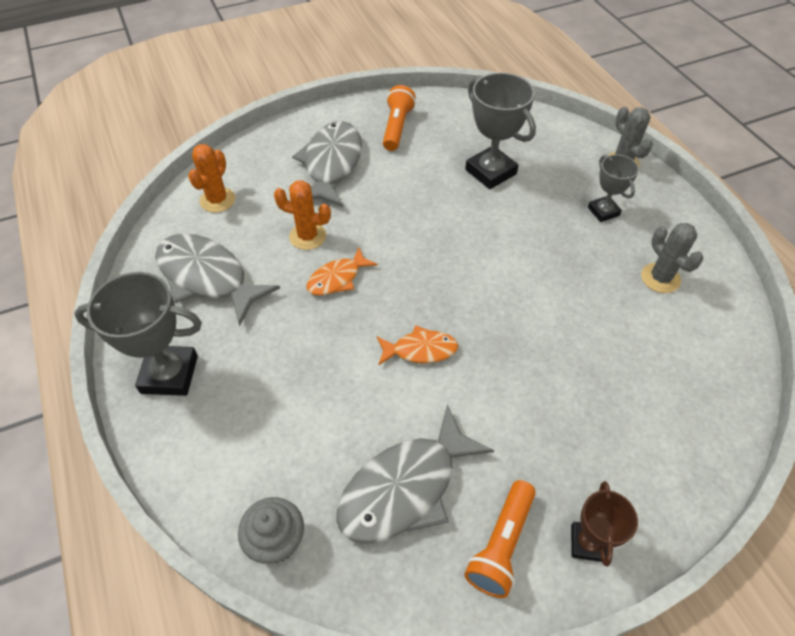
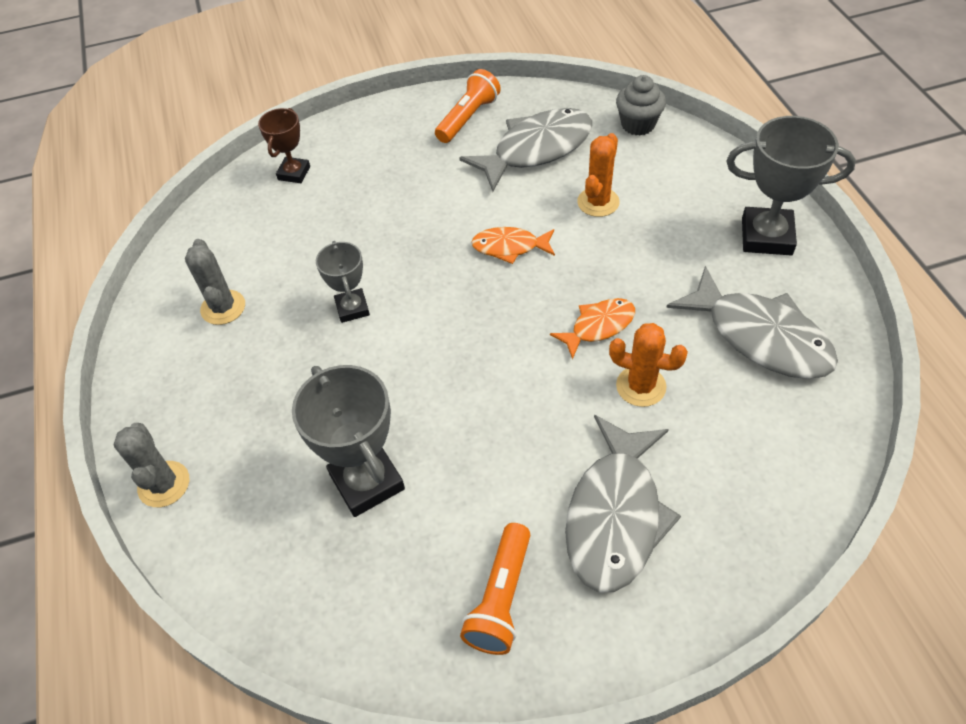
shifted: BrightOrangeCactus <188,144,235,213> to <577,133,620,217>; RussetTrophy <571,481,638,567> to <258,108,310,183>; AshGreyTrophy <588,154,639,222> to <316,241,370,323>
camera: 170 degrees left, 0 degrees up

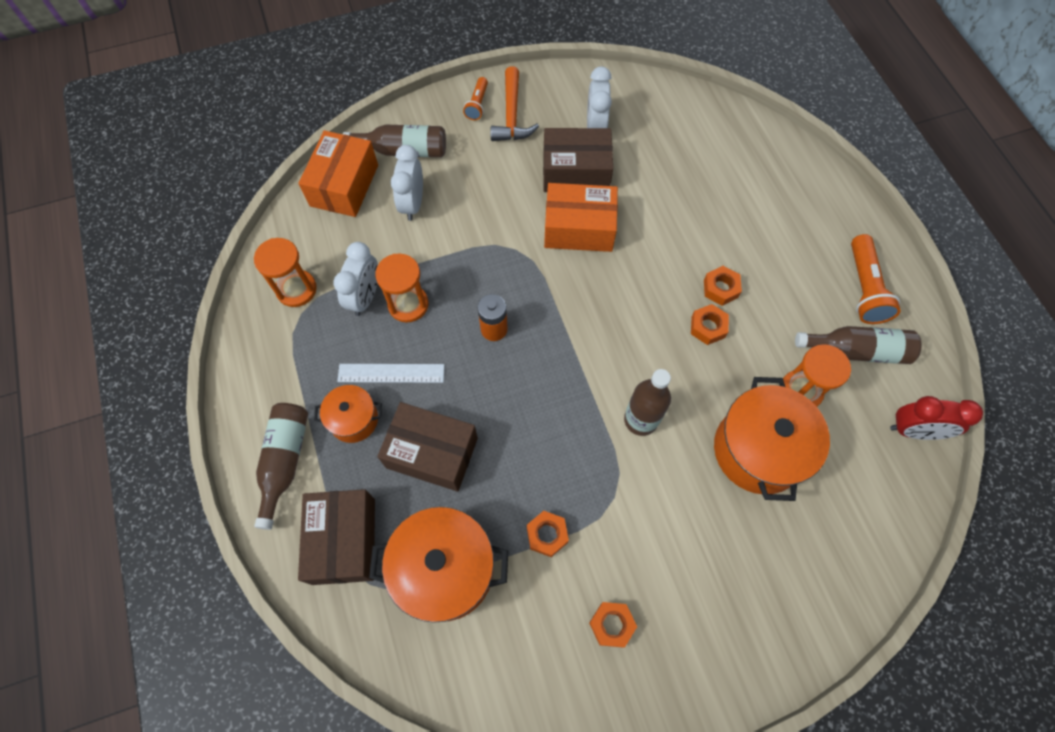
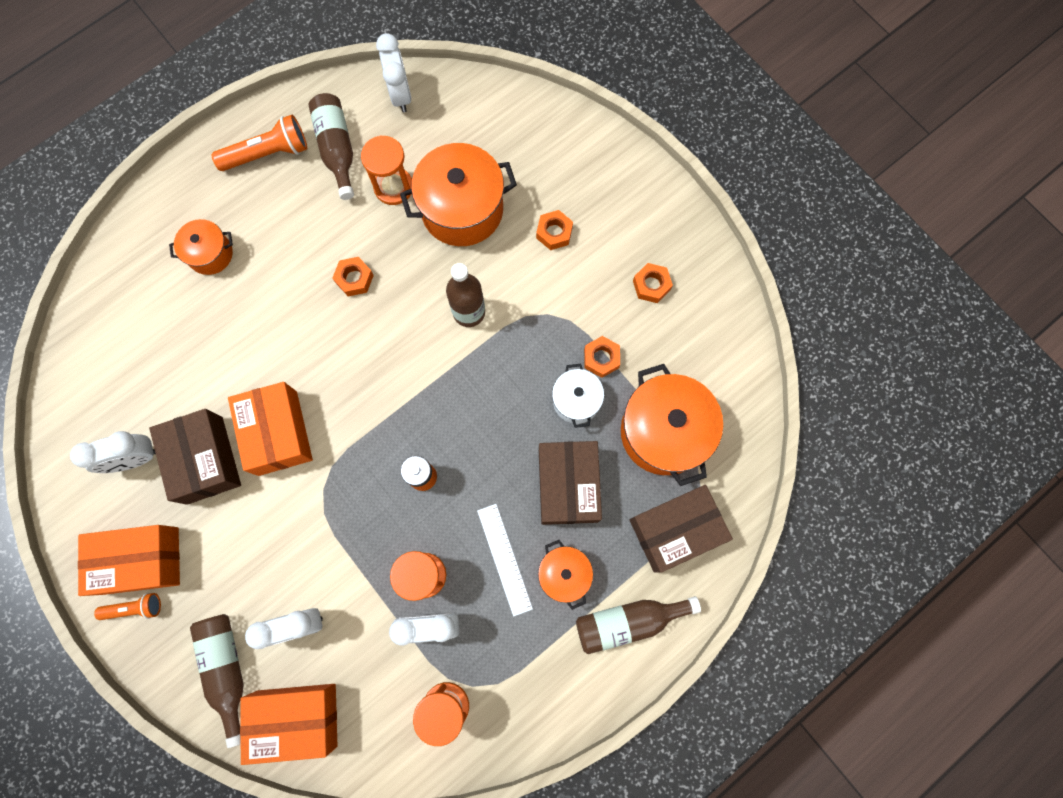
new: BrightOrangePot <169,219,233,275>; SnowWhitePot <552,364,604,428>
shifted: BrightOrangeNut <704,266,742,306> to <536,210,573,250>
swapped: BrightOrangeHammer <491,66,539,141> to BrightOrangePackage <78,525,180,596>
repainted: CrimsonClock <890,396,983,440> to SnowWhiteClock <376,33,412,112>
camera: 110 degrees left, 10 degrees up

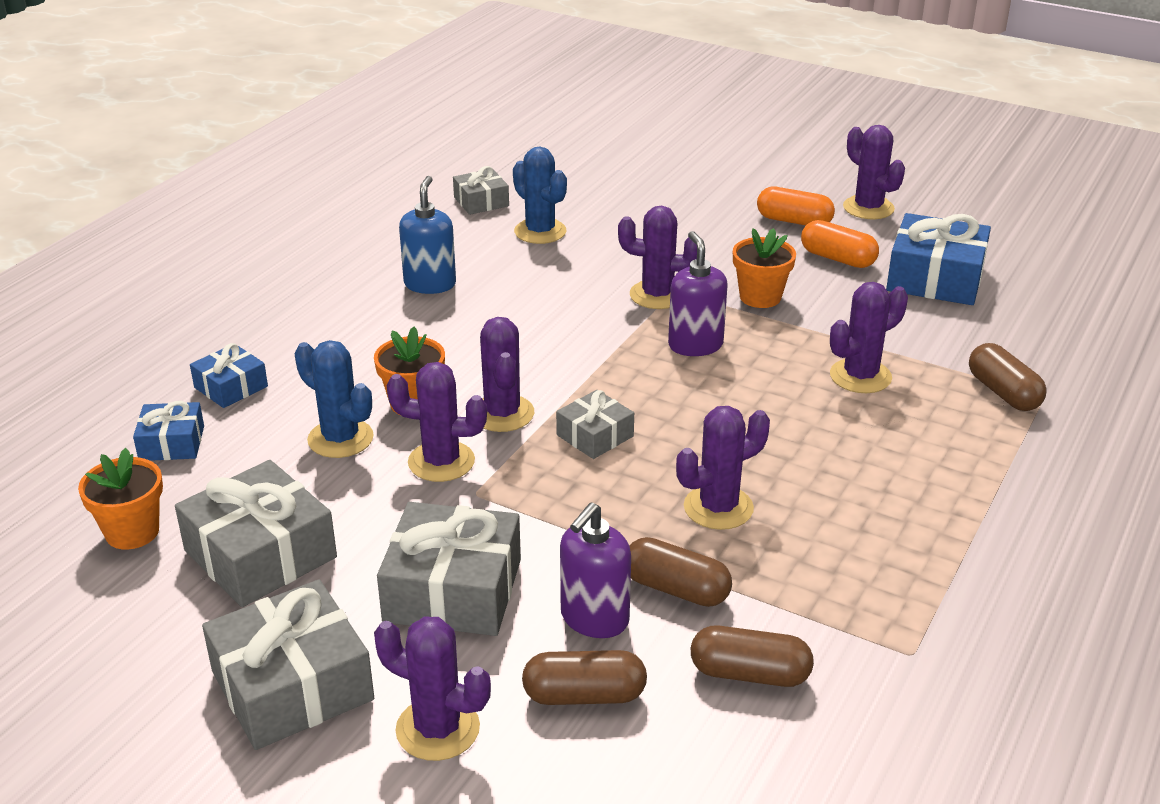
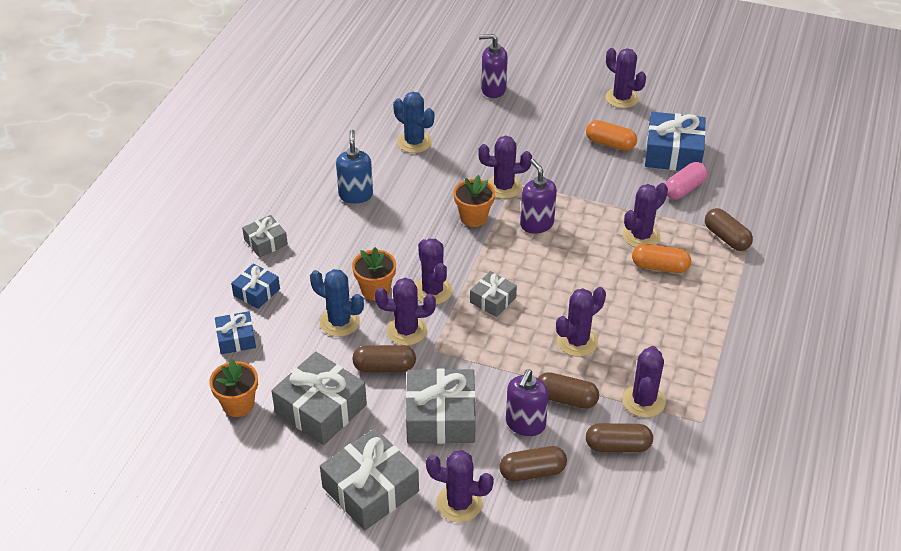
new: RussetPillShape <352,345,416,372>; PurpleSoapDispenser <479,34,508,98>; PurpleCactus <622,346,665,418>; RosyPillShape <665,162,708,199>
shifted: AshGreyGift <453,166,509,215> to <242,215,288,258>; BrightOrangePlantPot <733,228,796,308> to <454,175,495,227>; BrightOrangePillShape <757,187,835,225> to <632,244,691,273>
camera: 10 degrees left, 10 degrees up

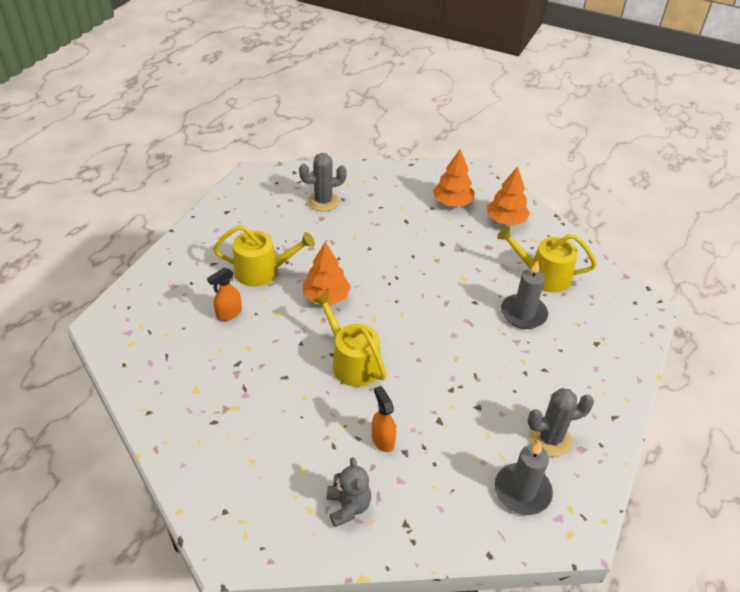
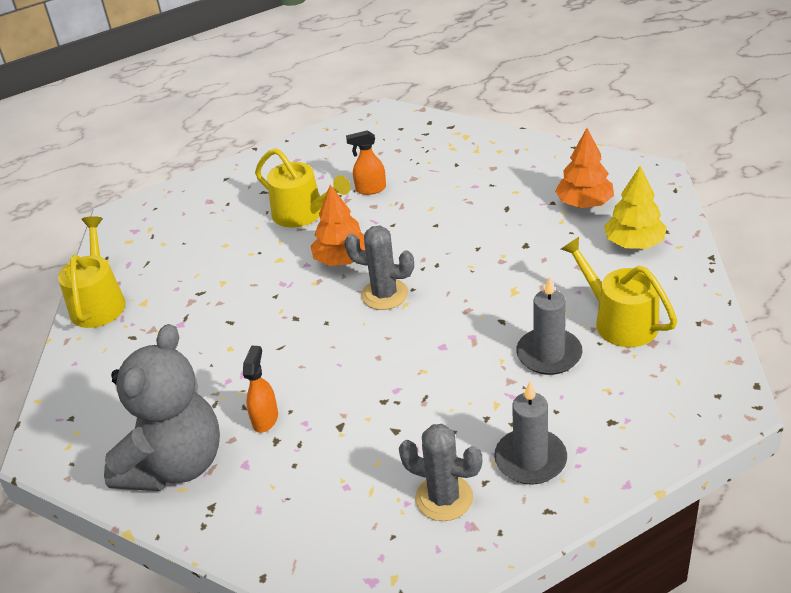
shifted: BrightOrangeSprayer <207,268,242,321> to <346,130,386,195>; AshGreyCactus <299,153,347,211> to <344,226,414,310>; BrightYellowWateringCan <313,292,387,387> to <58,216,126,328>; AshGreyWaxCandle <495,442,553,515> to <494,381,567,485>
repainted: BrightOrangeFirTree <487,166,530,226> to BrightYellowFirTree <604,166,667,249>
scaled: AshGreyStuffedBear <327,457,371,527> = <104,324,220,491> x2.09
camera: 40 degrees right, 5 degrees down

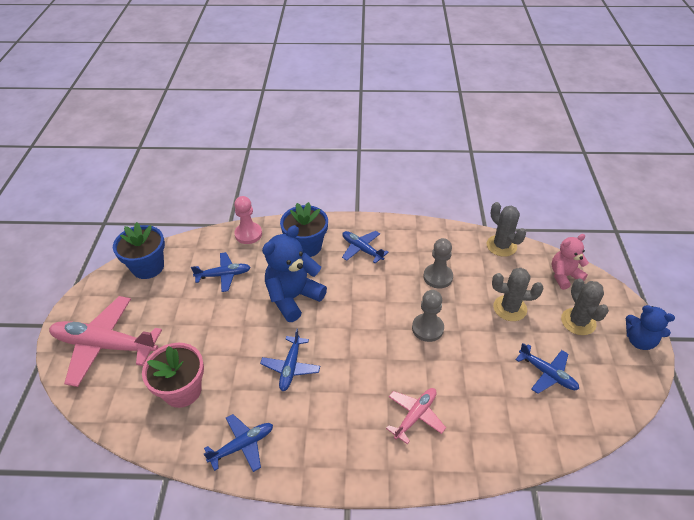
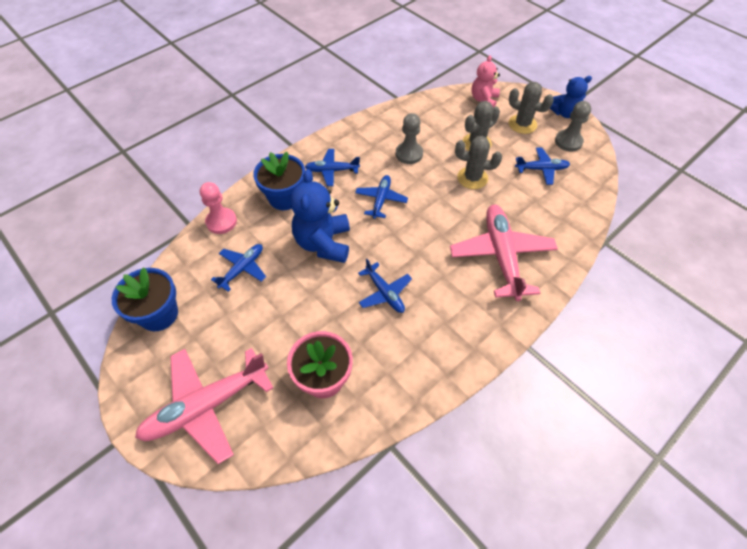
shifted: RoyalBlueToyPlane <204,414,273,472> to <355,175,408,219>; AshGreyGamePawn <412,290,444,342> to <555,101,591,152>; AshGreyCactus <487,202,526,257> to <455,136,502,189>
scaled: RosyToyPlane <386,388,446,444> = <450,205,558,301> x1.85
camera: 45 degrees left, 10 degrees up

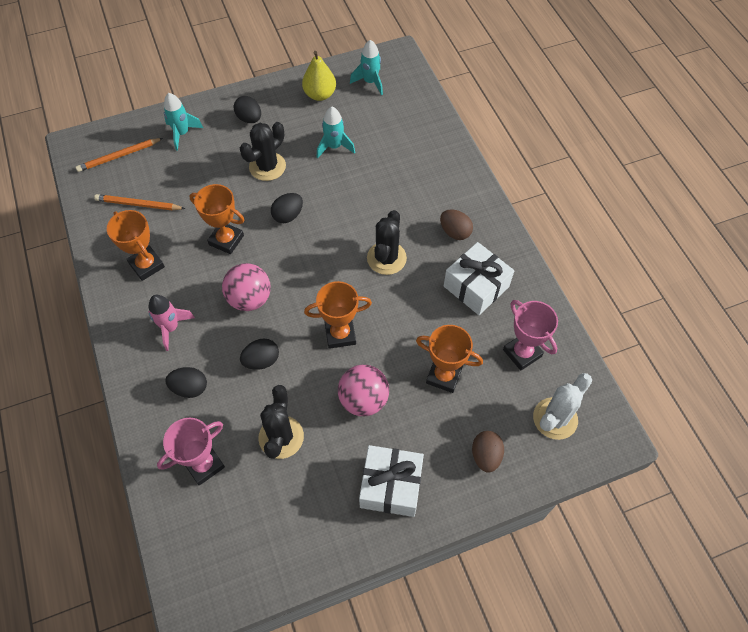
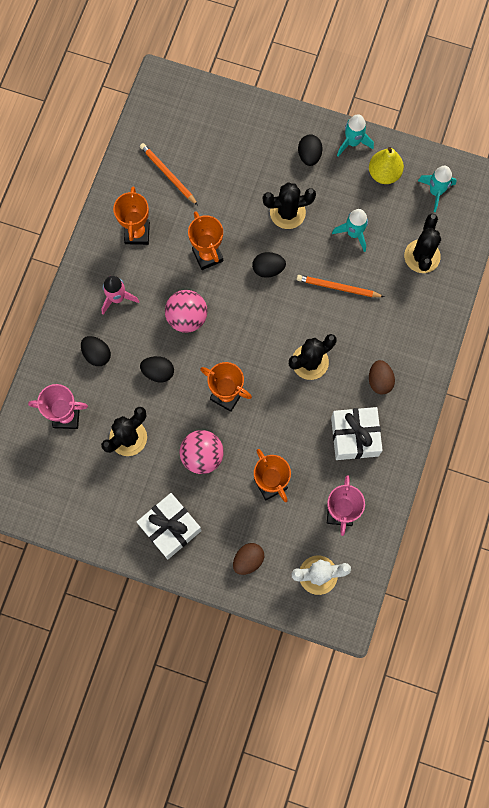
new: EbonyCactus <404,214,441,273>
shifted: BrightOrangeWoodenPencil <76,138,163,172> to <297,275,384,297>; TurquoiseToyRocket <164,93,203,151> to <337,114,374,156>
camera: 40 degrees right, 15 degrees up

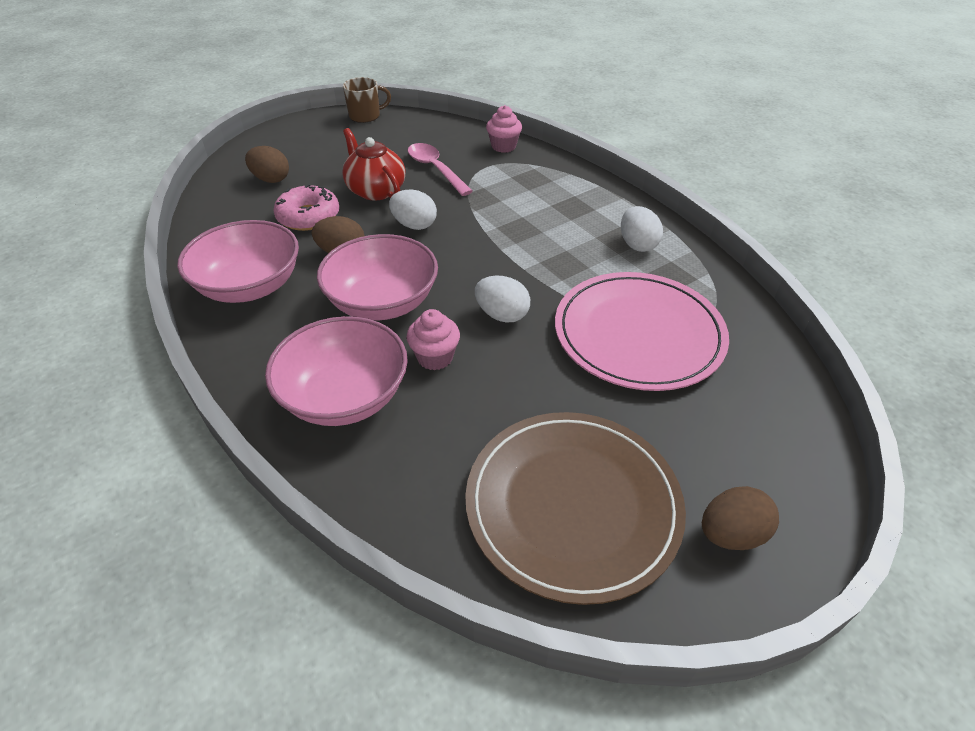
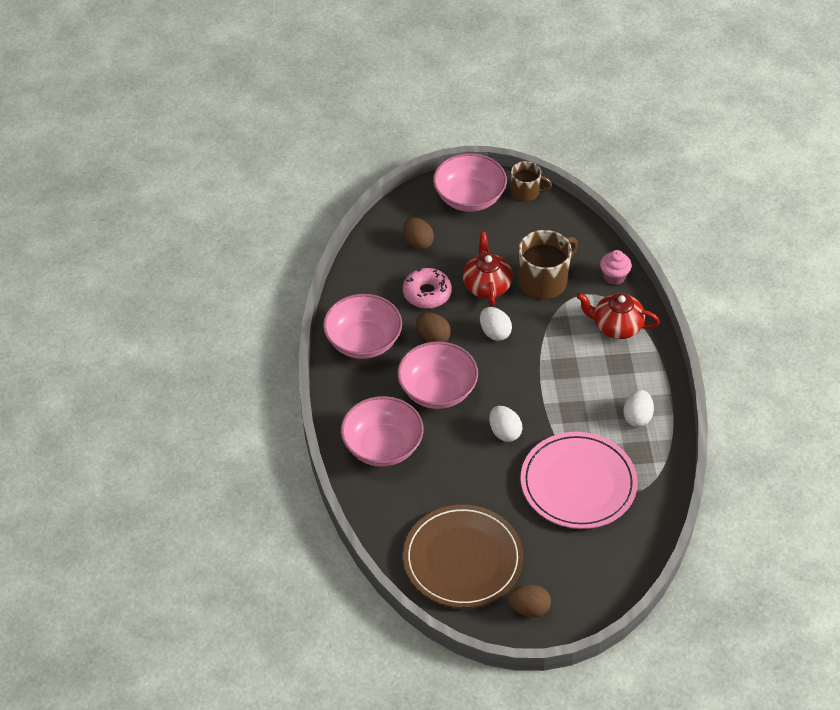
gone: RosyCupcake <406,309,460,370>
new: RosyDeepDish <433,153,507,212>; CrimsonTeapot <577,293,660,339>
swapped: RosyTablespoon <408,143,473,196> to RussetMug <519,230,578,300>
camera: 30 degrees right, 5 degrees up

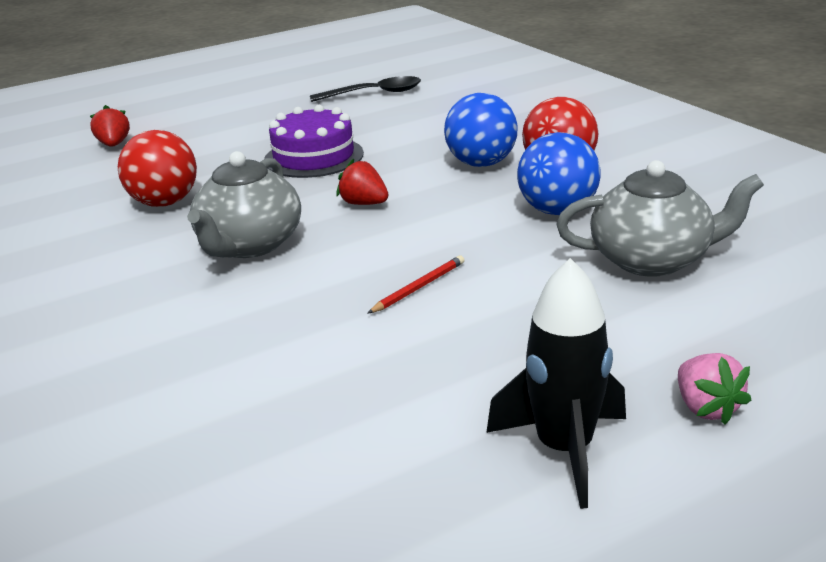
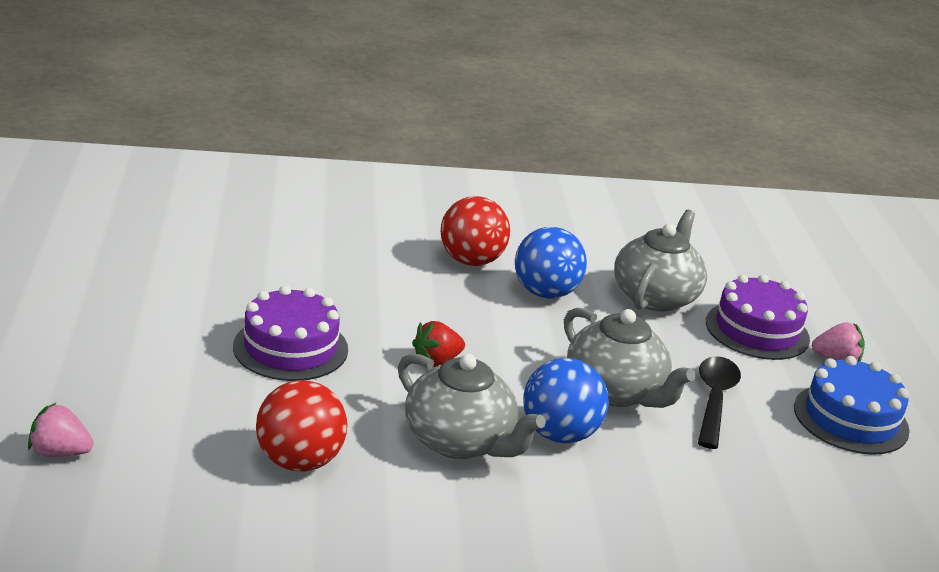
new: PurpleGateau <706,274,810,360>
shifted: EbonyTablespoon <310,76,421,102> to <698,356,741,449>; RoyalBlueBall <444,93,518,167> to <523,358,609,443>
swapped: CrimsonWoodenPencil <367,256,464,314> to AshGreyTeapot <564,308,695,408>; EbonyToyRocket <486,258,626,509> to RoyalBlueGateau <794,356,910,455>
repainted: CrimsonBerry <90,105,130,147> to RosyBerry <28,402,94,457>
camera: 70 degrees left, 0 degrees up

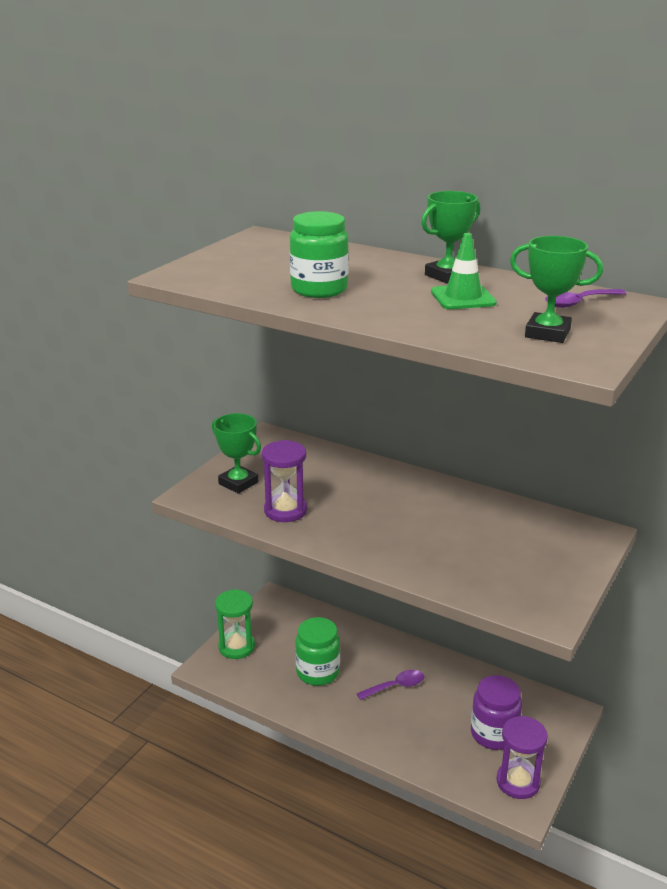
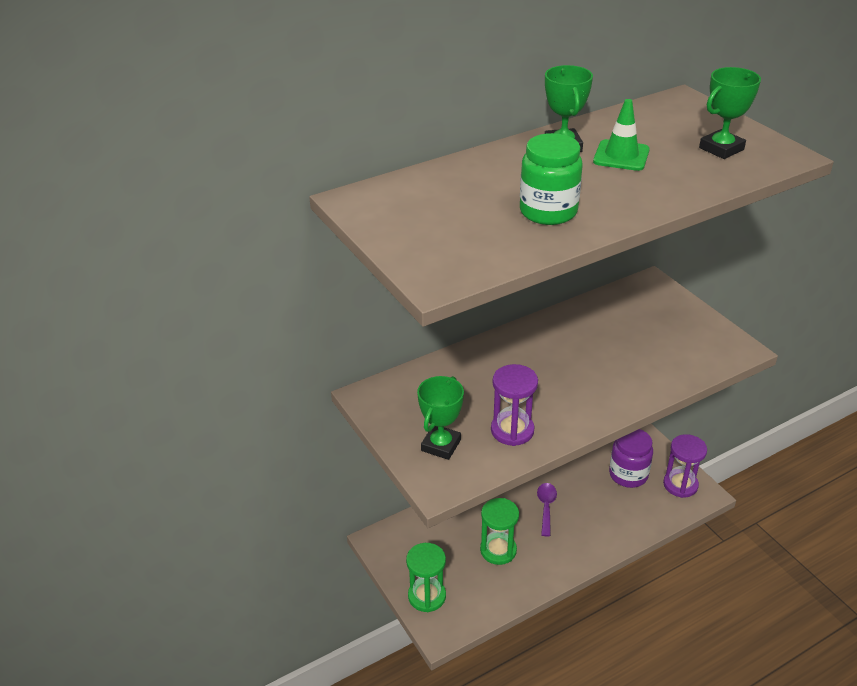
gone: PurpleTablespoon <545,289,627,308>
swapped: GreenJamJar <295,617,340,686> to GreenSandTimer <480,498,519,565>
rotated: GreenTrophy <212,413,261,494> = <417,376,464,460> 45 degrees counterclockwise
camera: 60 degrees left, 10 degrees up

